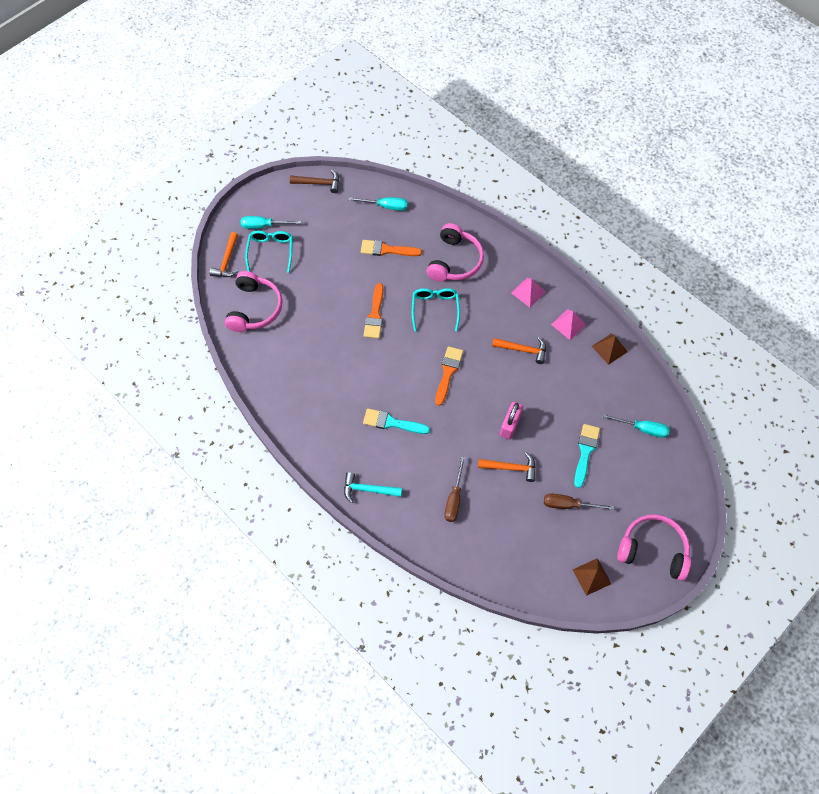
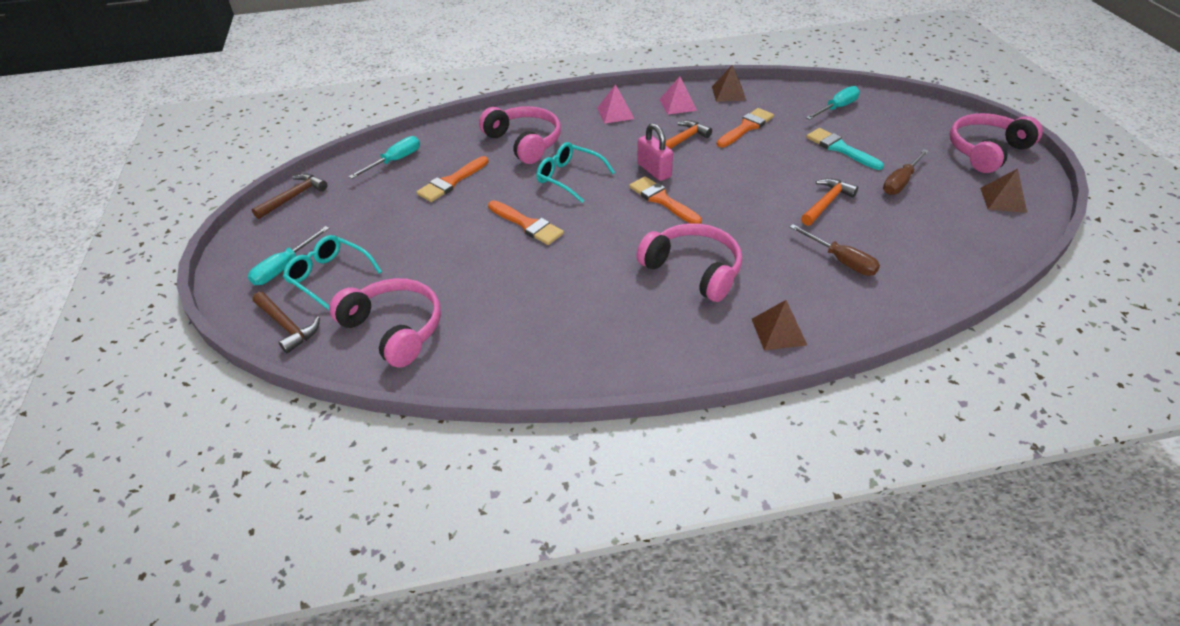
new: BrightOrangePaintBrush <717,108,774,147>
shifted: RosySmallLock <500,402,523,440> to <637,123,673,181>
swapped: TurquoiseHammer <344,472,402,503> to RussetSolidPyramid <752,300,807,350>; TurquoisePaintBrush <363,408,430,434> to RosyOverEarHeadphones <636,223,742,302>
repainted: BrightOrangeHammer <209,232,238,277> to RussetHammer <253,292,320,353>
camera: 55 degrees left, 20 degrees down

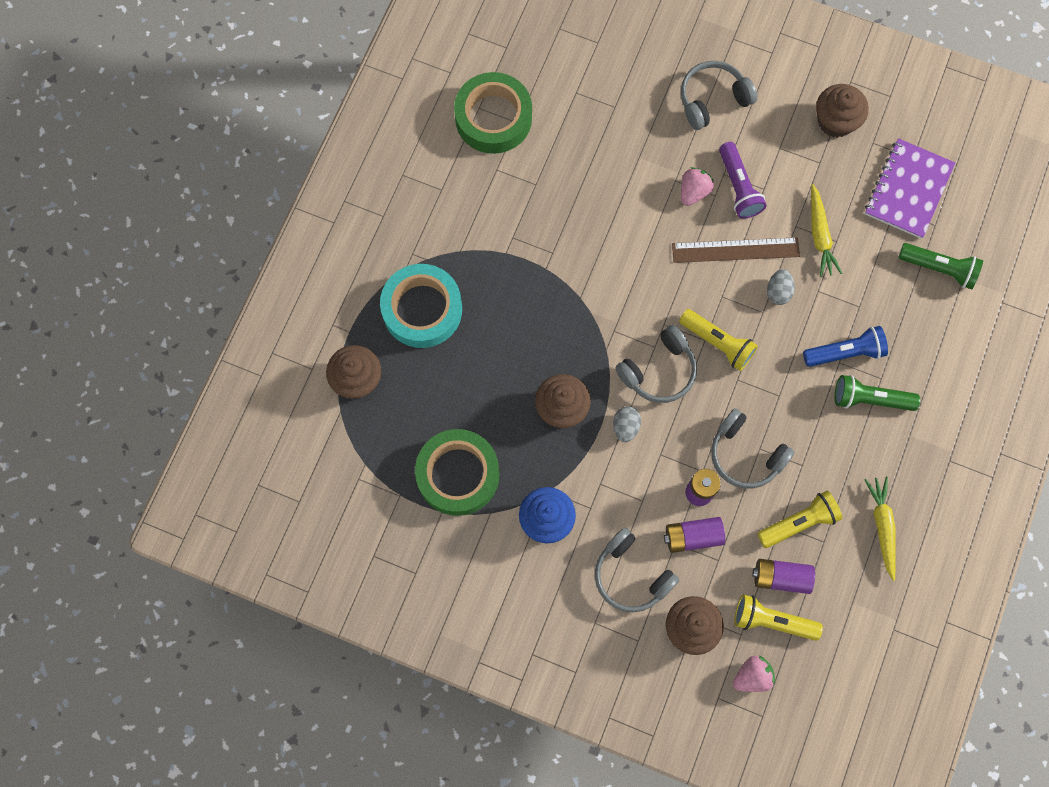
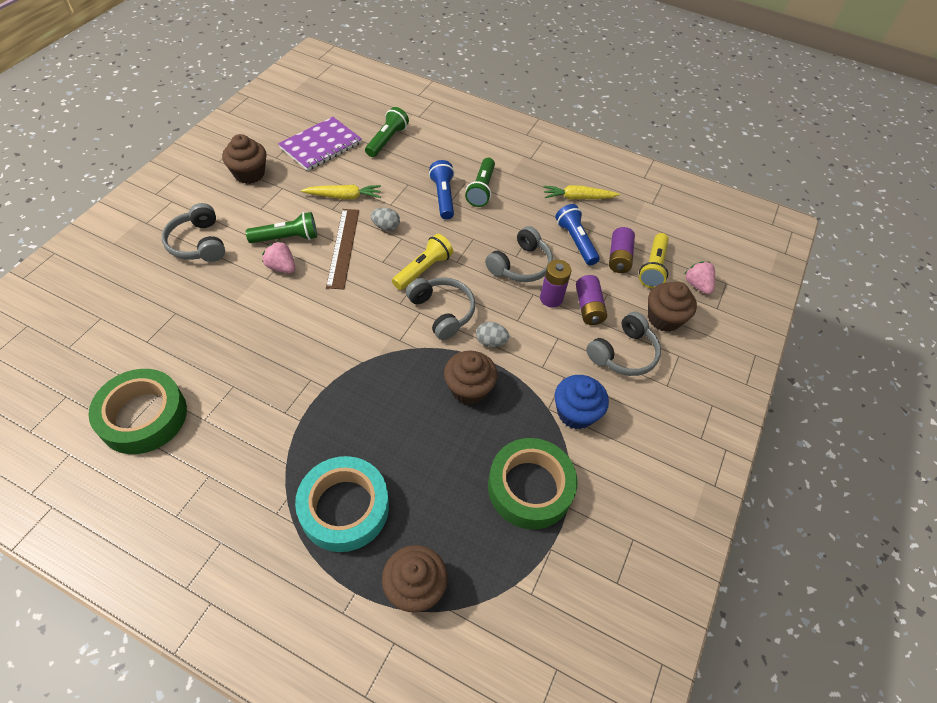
repainted: PurpleTorch <719,142,767,219> to GreenTorch <246,212,317,243>; BrightYellowTorch <757,490,842,548> to RoyalBlueTorch <555,204,600,266>
rotated: PurpleNotebook <865,138,955,239> = <278,117,362,171> 75 degrees counterclockwise
camera: 90 degrees left, 20 degrees down

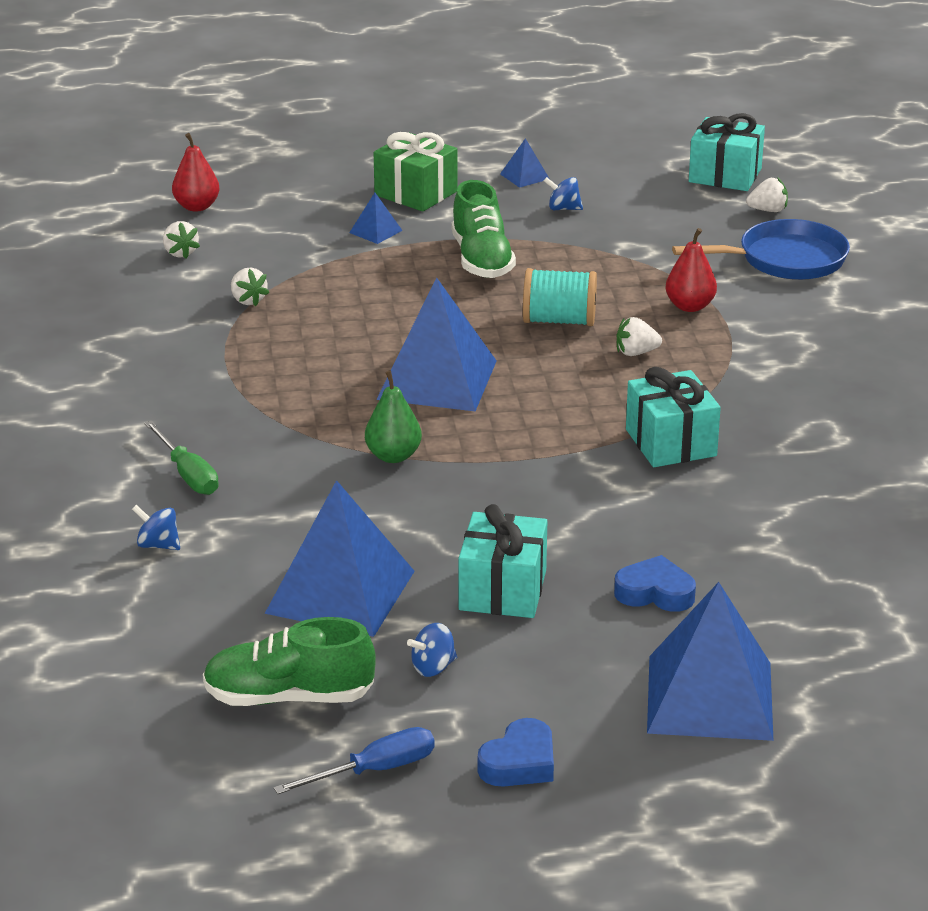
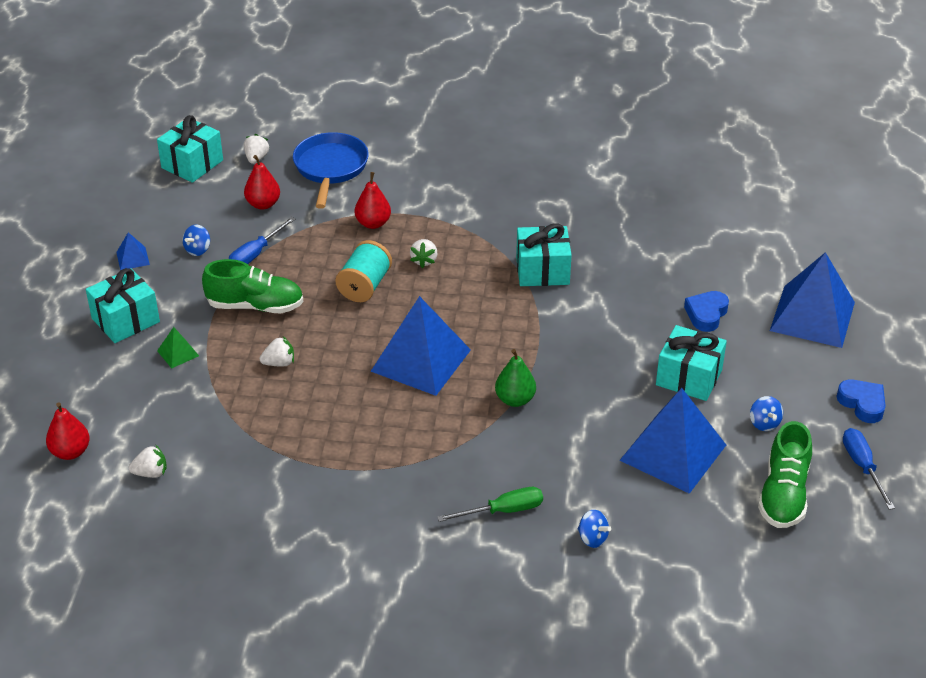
new: RoyalBlueScrewdriver <229,217,295,264>; CrimsonPearFruit <244,155,280,209>
shifted: SnowWhiteBerry <231,268,269,306> to <260,336,294,367>
repainted: RoyalBlueSolidPyramid <349,193,403,244> to GreenSolidPyramid <157,327,199,369>; GreenGift <374,132,457,212> to TurquoiseGift <86,268,160,343>
rotated: RoyalBlueToyTop <132,505,180,550> = <578,510,611,548> 90 degrees counterclockwise
camera: 75 degrees left, 10 degrees up

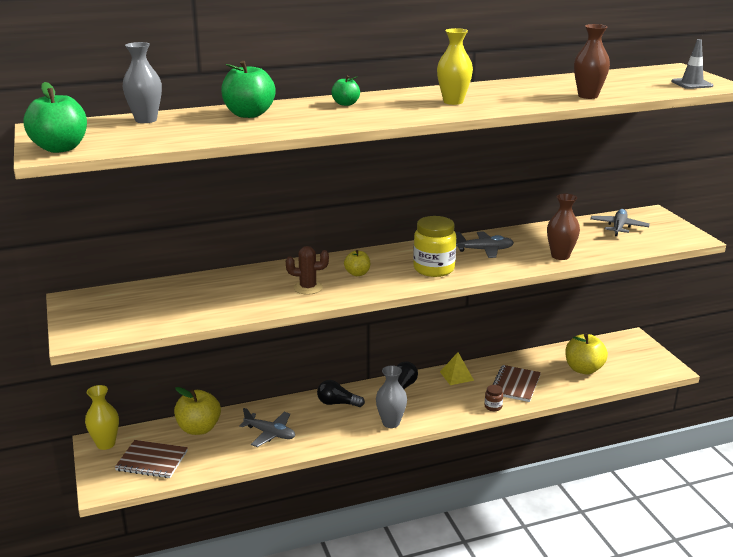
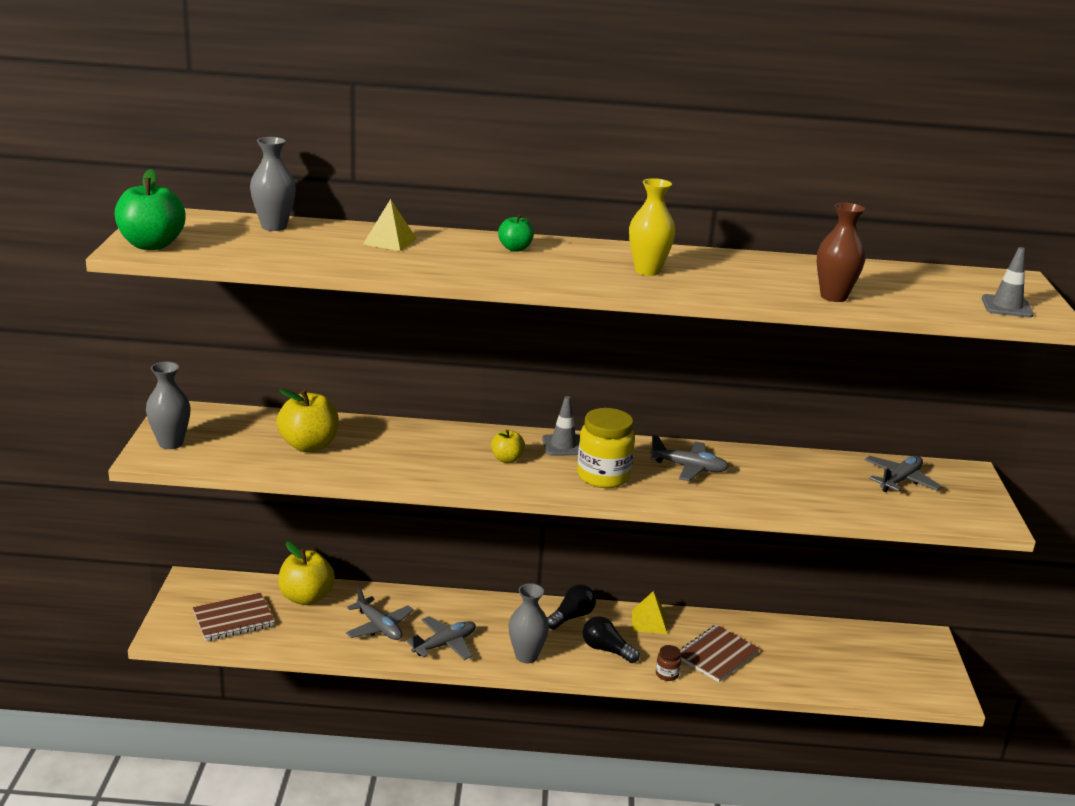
gone: BrightYellowVase <85,385,119,450>; RussetCactus <286,246,329,295>; RussetVase <547,194,580,260>
new: AshGreyVase <146,362,191,449>; AshGreyToyPlane <407,616,476,660>; AshGreySafetyCone <542,396,580,456>
shifted: EbonyLightbulb <317,380,365,407> to <583,616,640,663>; BrightYellowToyApple <565,334,608,374> to <276,389,339,452>
swapped: GreenToyApple <221,61,276,118> to BrightYellowSolidPyramid <363,199,417,251>
rotated: RussetNotebook <115,440,188,478> = <193,593,275,641> 60 degrees counterclockwise
camera: 20 degrees right, 0 degrees up

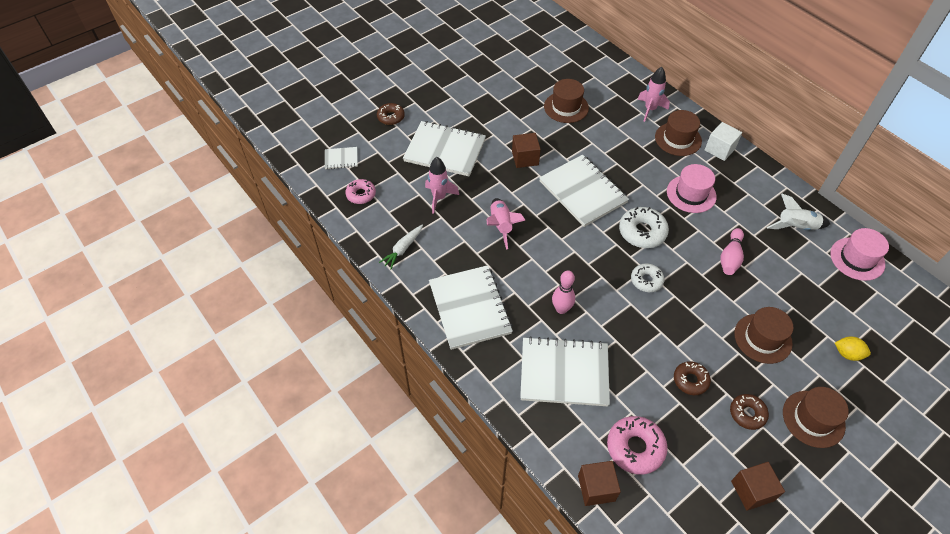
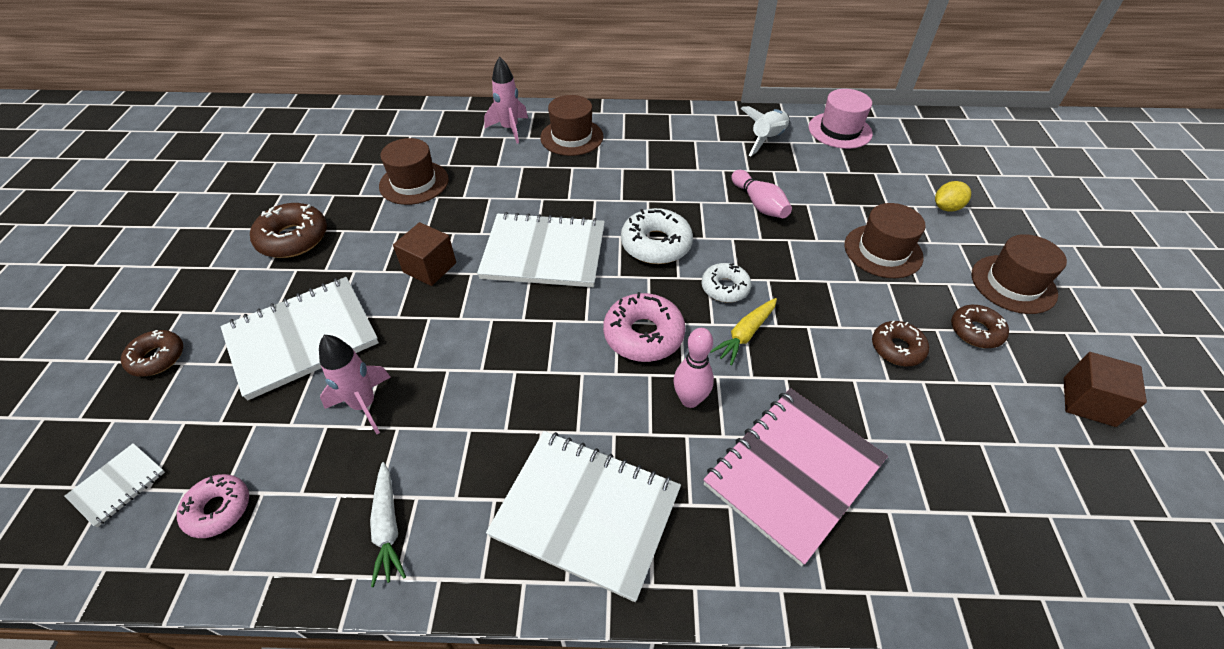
gone: RosyToyRocket <486,198,525,249>; RussetCube <578,461,621,506>; RosyHat <667,164,717,213>; SnowWhiteCube <705,122,742,161>
new: RussetDonut <250,203,327,258>; BrightYellowToyCarrot <710,298,777,365>
shifted: RosyDonut <607,416,668,475> to <603,292,686,362>
repainted: SnowWhiteNotebook <520,336,610,407> to RosyNotebook <703,388,888,566>
camera: 50 degrees left, 5 degrees down

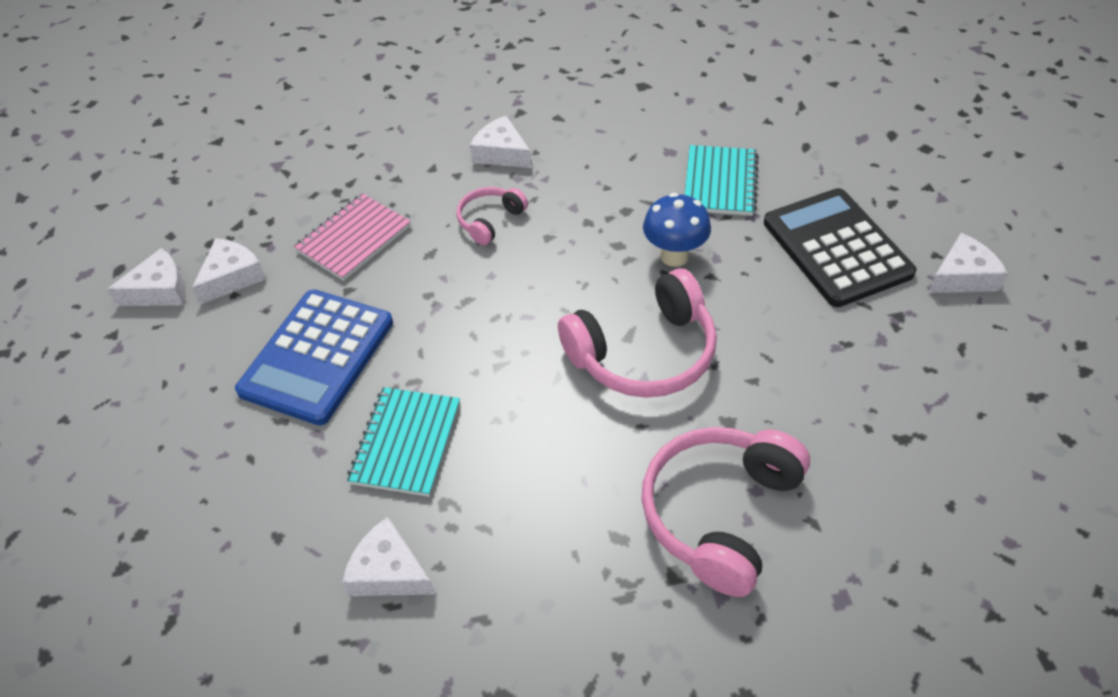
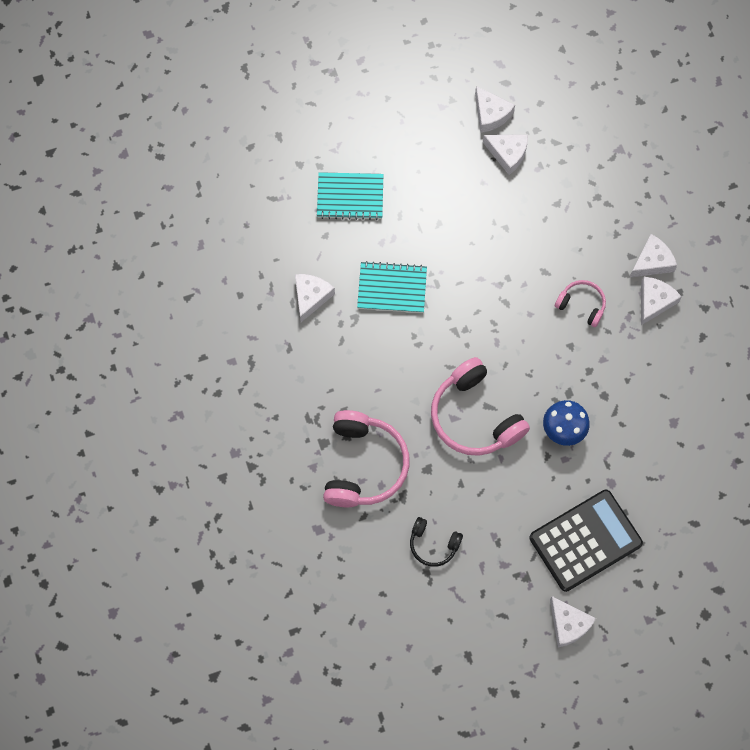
gone: RoyalBlueAddingMachine <235,289,393,425>; RosyNotebook <294,193,411,281>
new: EbonyOverEarHeadphones <410,517,463,567>; SnowWhiteCheeseWedge <629,234,677,278>
shifted: TurquoiseNotebook <685,145,759,216> to <317,172,383,220>
rotated: RosyOverEarHeadphones <642,427,810,597> = <323,410,410,507> 75 degrees clockwise
camera: 80 degrees right, 20 degrees up

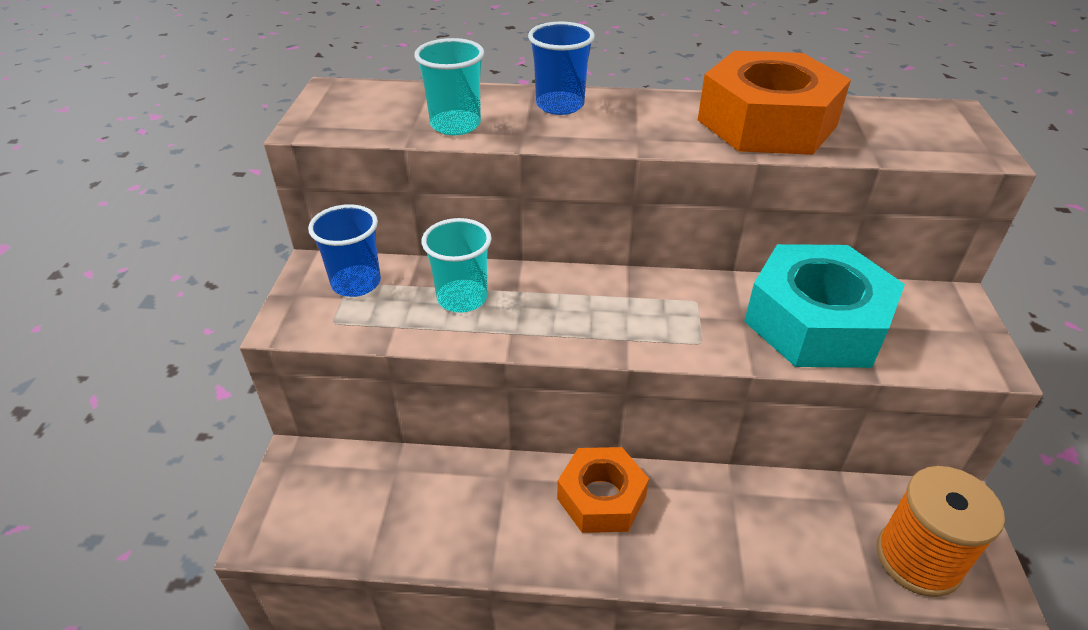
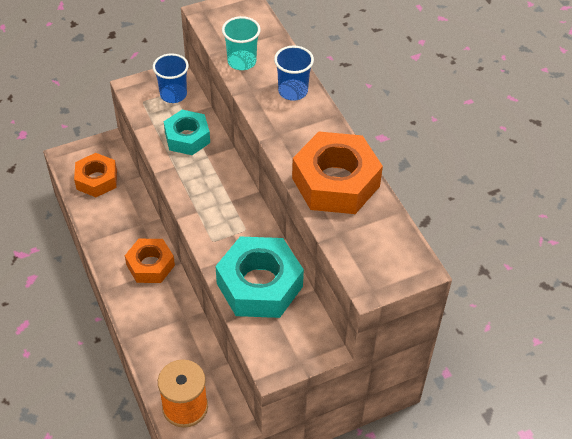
new: BrightOrangeNut <74,153,117,197>
swapped: TurquoiseTumbler <422,218,492,313> to TurquoiseNut <164,110,210,155>
camera: 60 degrees right, 10 degrees up

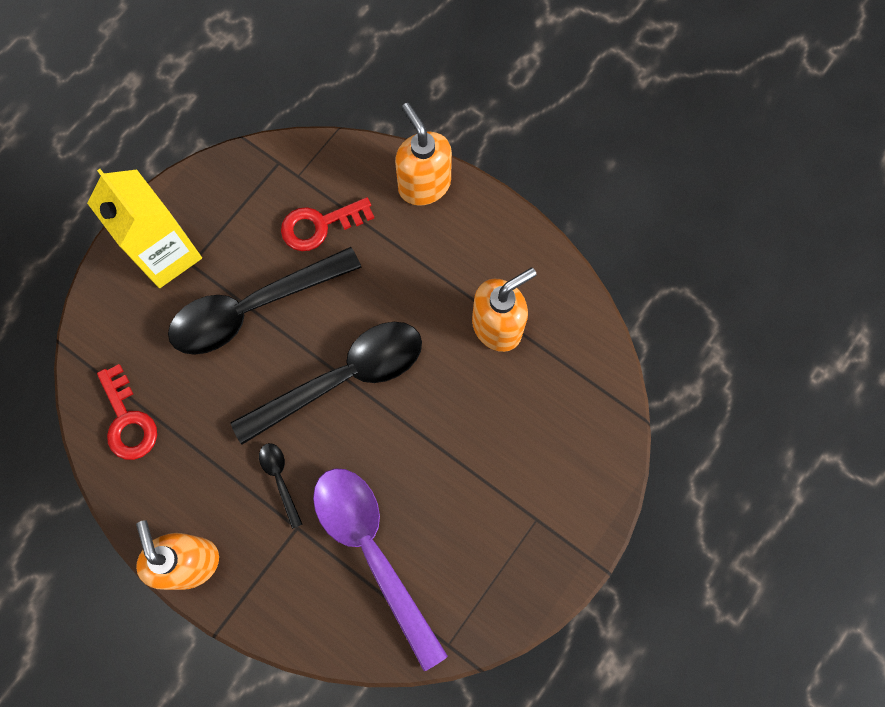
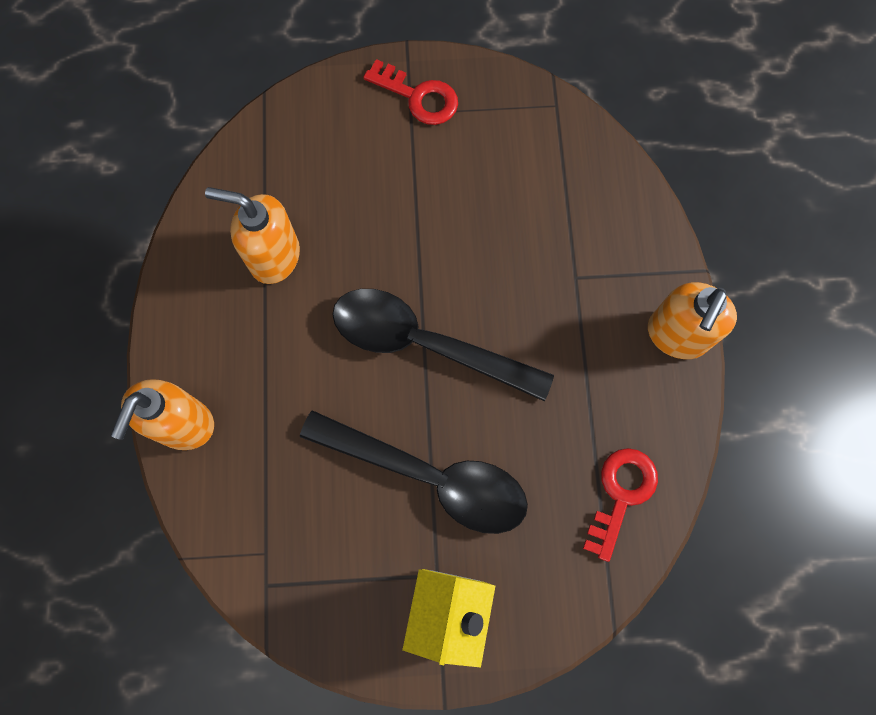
gone: EbonyTablespoon <259,443,303,529>; PurpleTablespoon <313,468,448,671>
shifted: CrimsonKey <281,197,374,251> to <363,59,458,125>
camera: 130 degrees left, 0 degrees up

